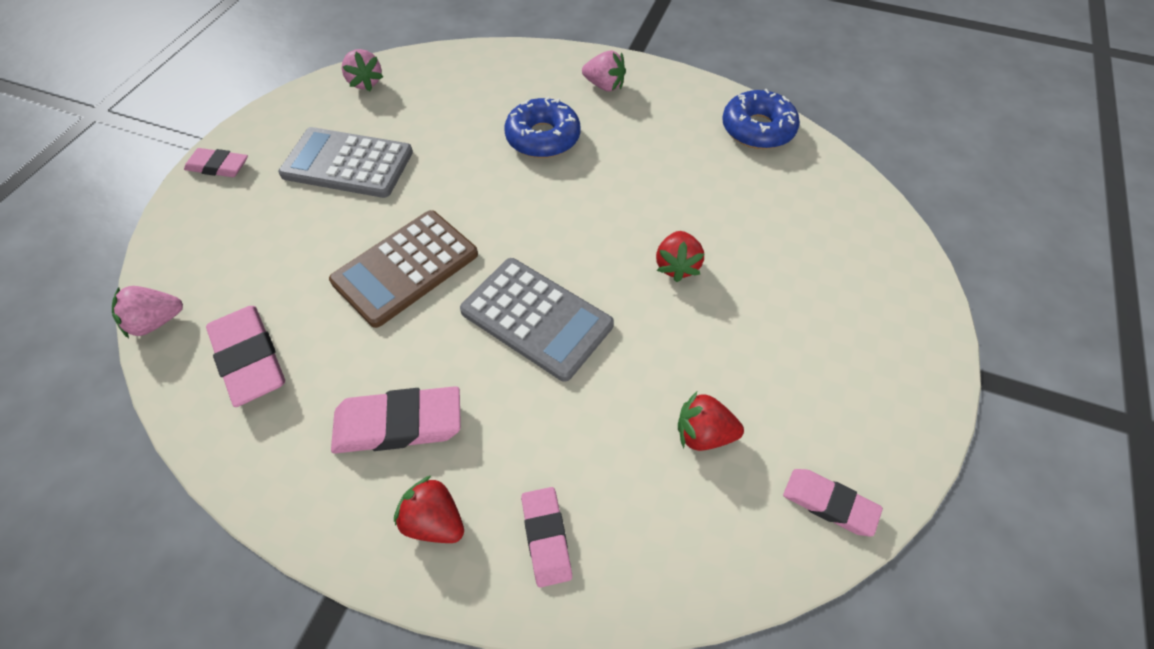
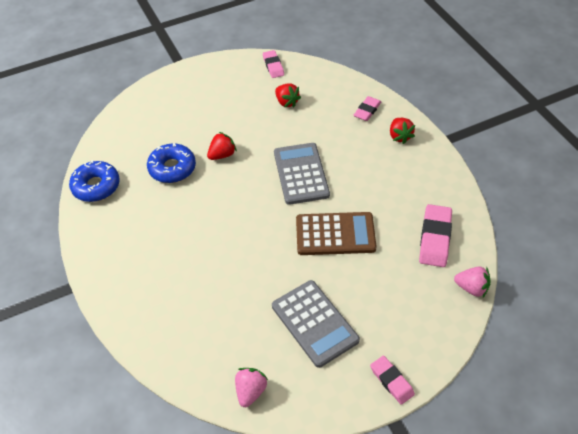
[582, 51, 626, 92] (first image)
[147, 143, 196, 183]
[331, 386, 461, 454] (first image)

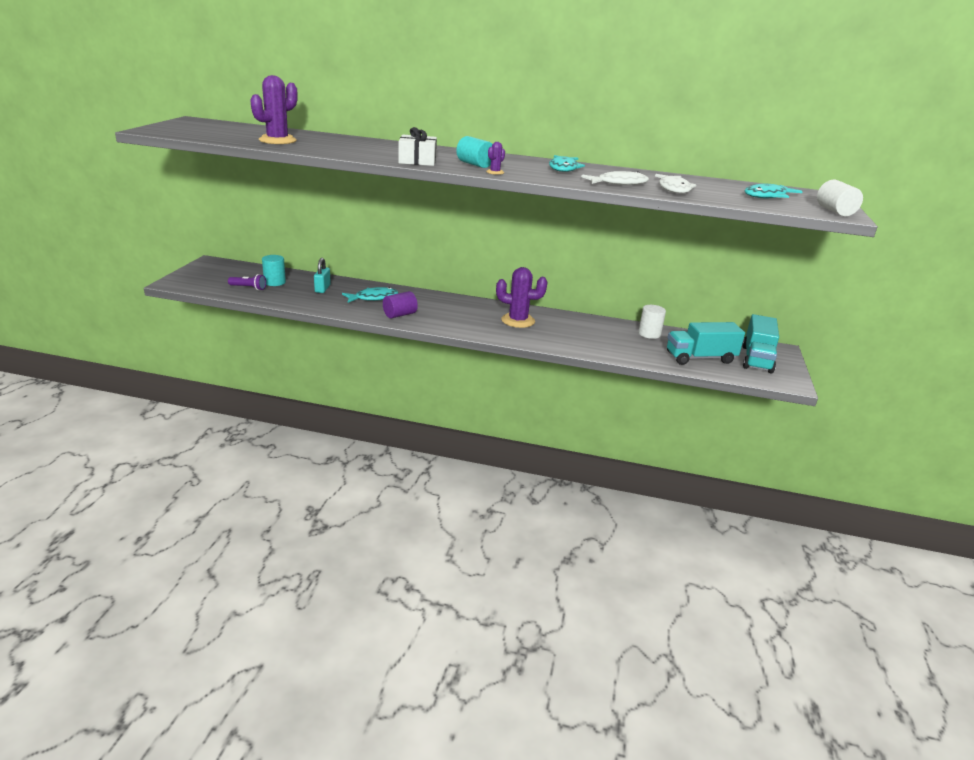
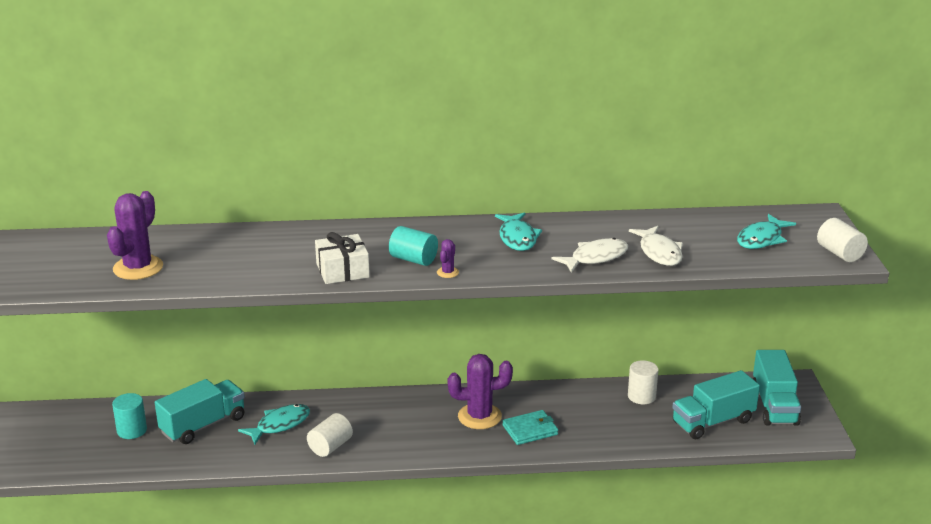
[155, 379, 245, 444]
[228, 274, 266, 290] (first image)
[307, 413, 353, 457]
[502, 410, 558, 445]

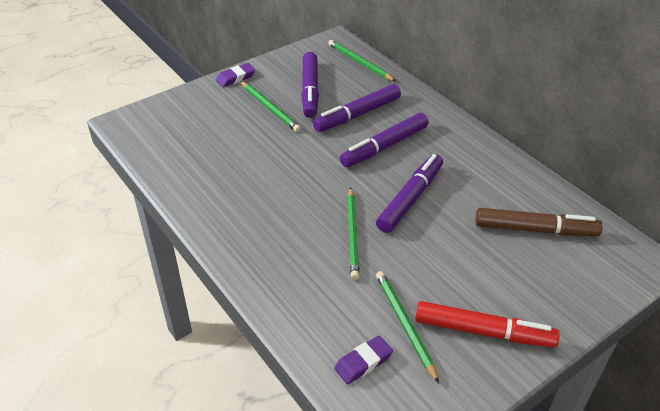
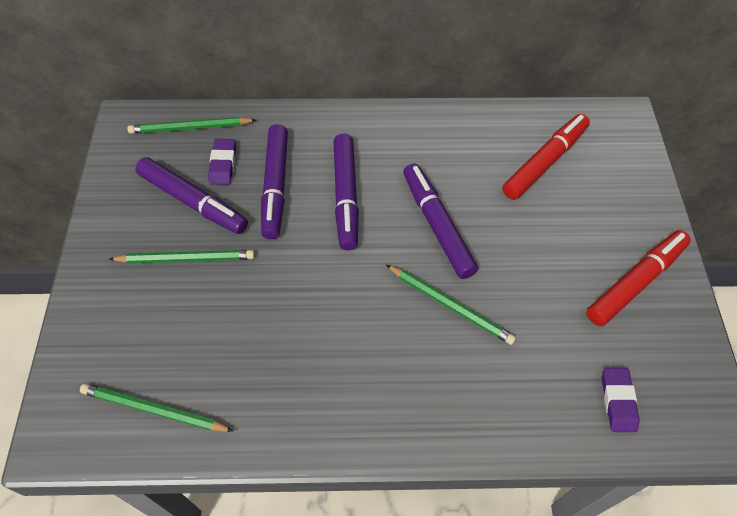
[208, 139, 236, 185]
[502, 114, 590, 200]
[80, 383, 233, 432]

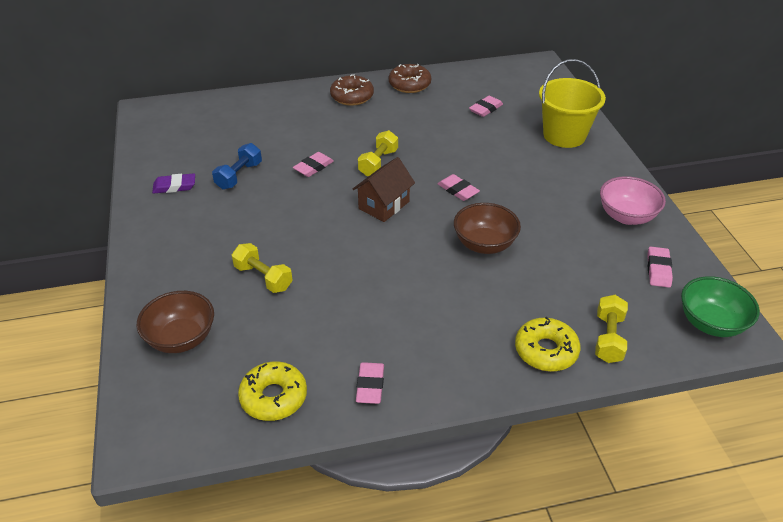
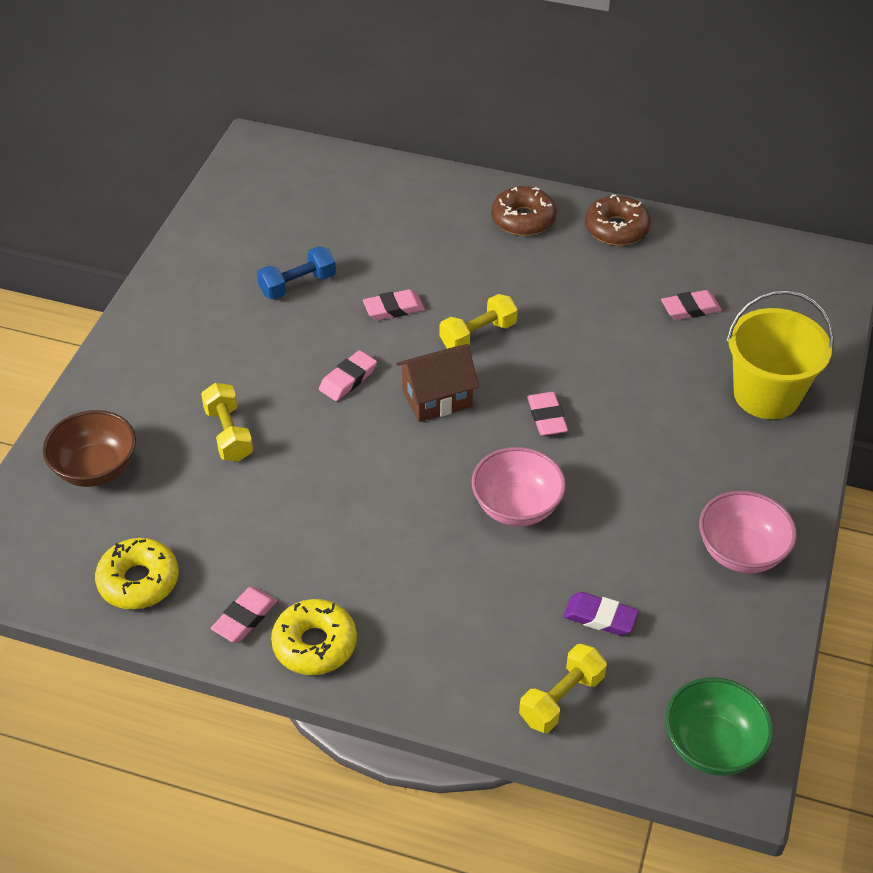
[563, 592, 639, 636]
[472, 447, 566, 526]
[319, 350, 377, 401]
[271, 599, 357, 675]

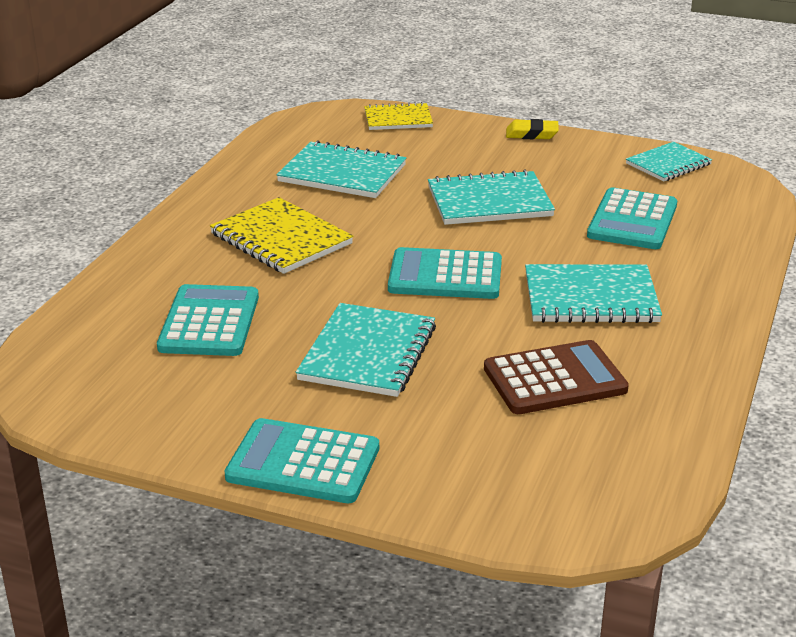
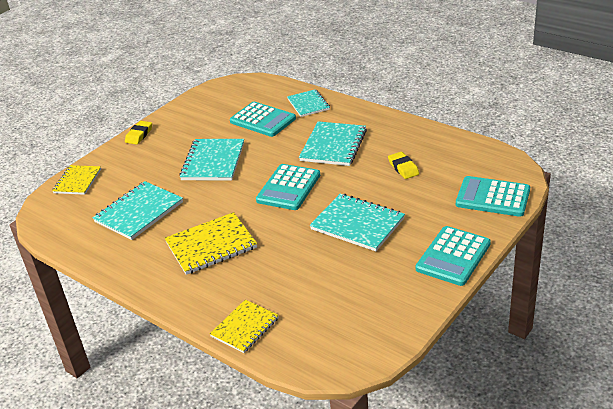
[287, 89, 330, 117]
[456, 176, 530, 217]
[388, 152, 419, 179]
[210, 300, 279, 353]

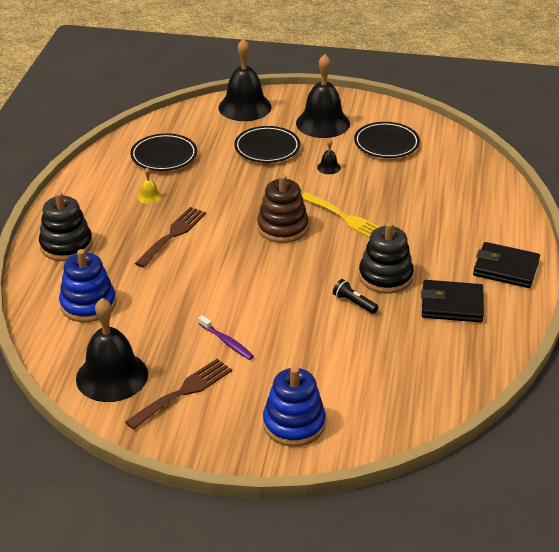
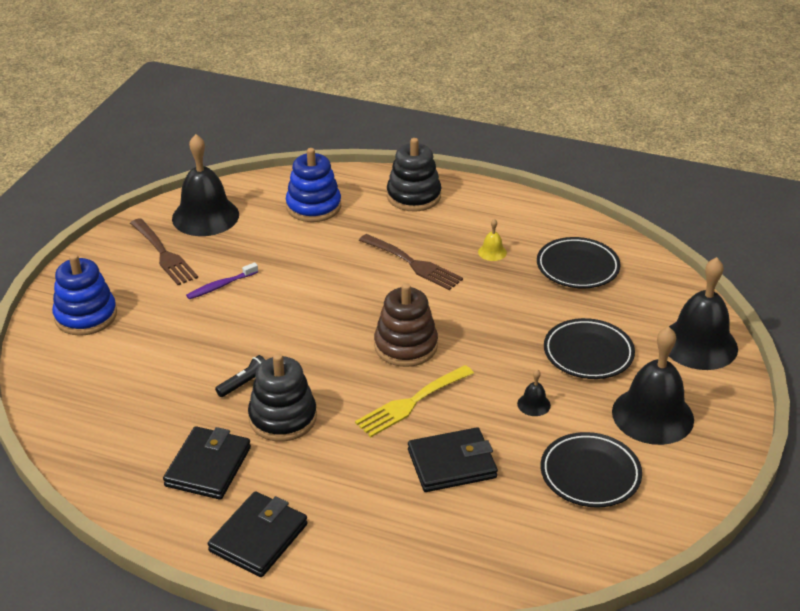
[408, 427, 498, 492]

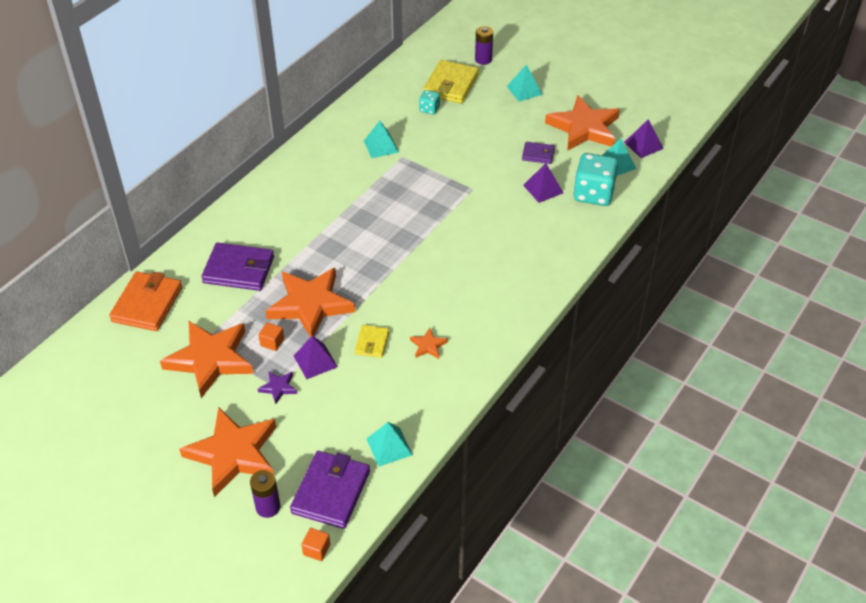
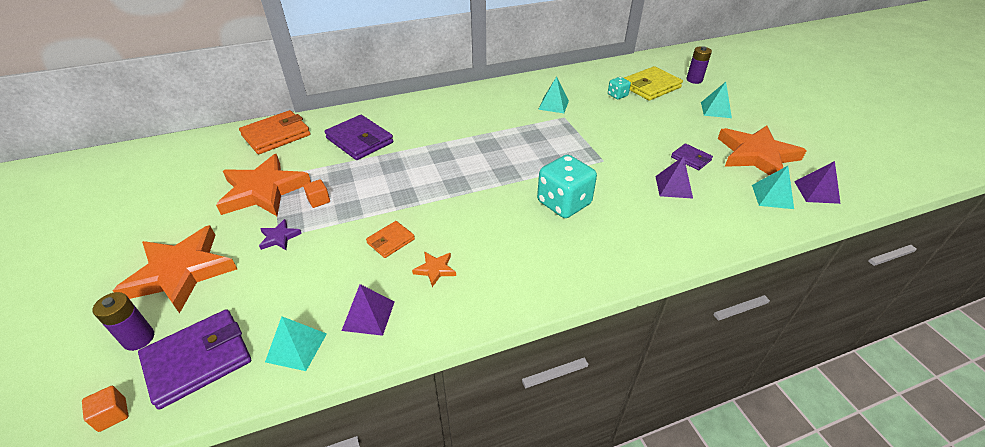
[537, 155, 597, 218]
[265, 268, 355, 337] (first image)
[366, 221, 415, 258]
[342, 284, 394, 336]

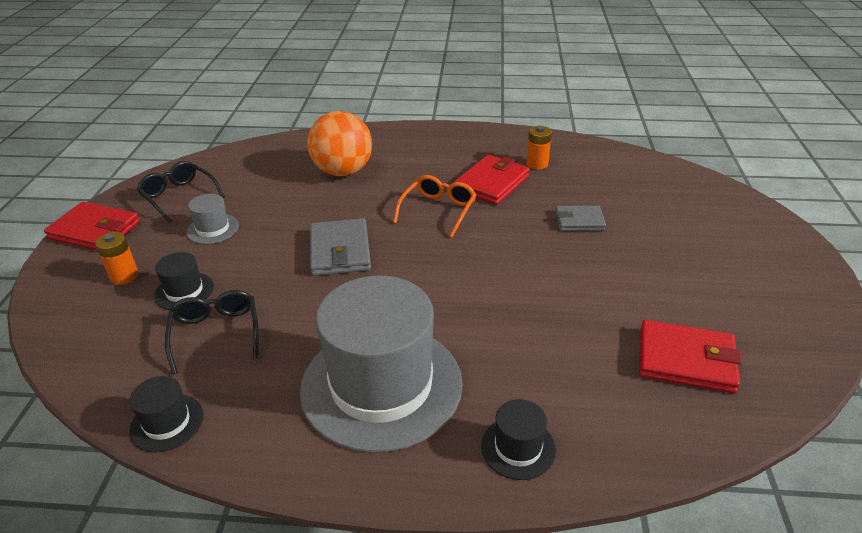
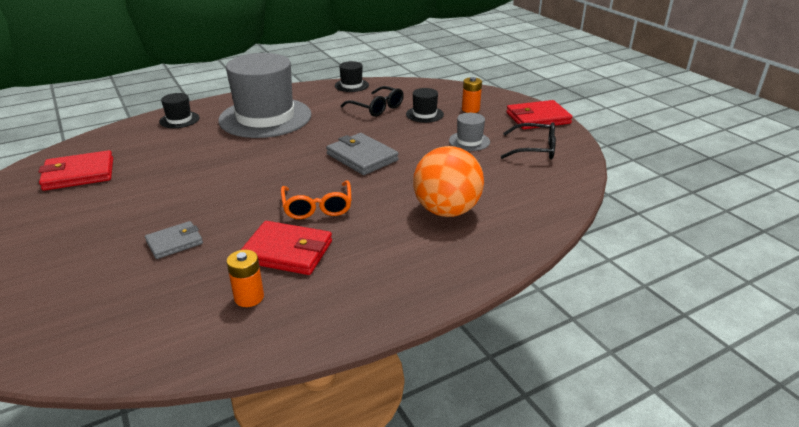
[241, 221, 332, 275]

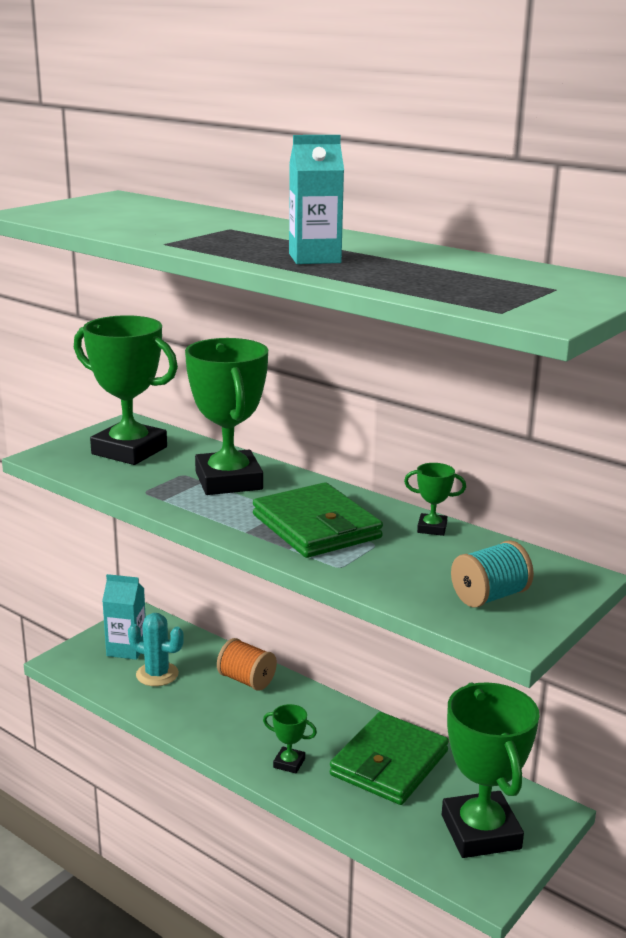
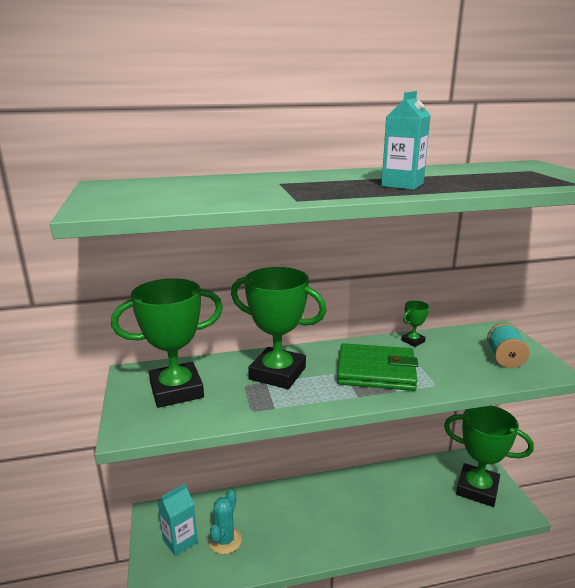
[209, 490, 242, 554]
[217, 638, 277, 691] (first image)
[263, 704, 317, 774] (first image)
[330, 712, 449, 805] (first image)

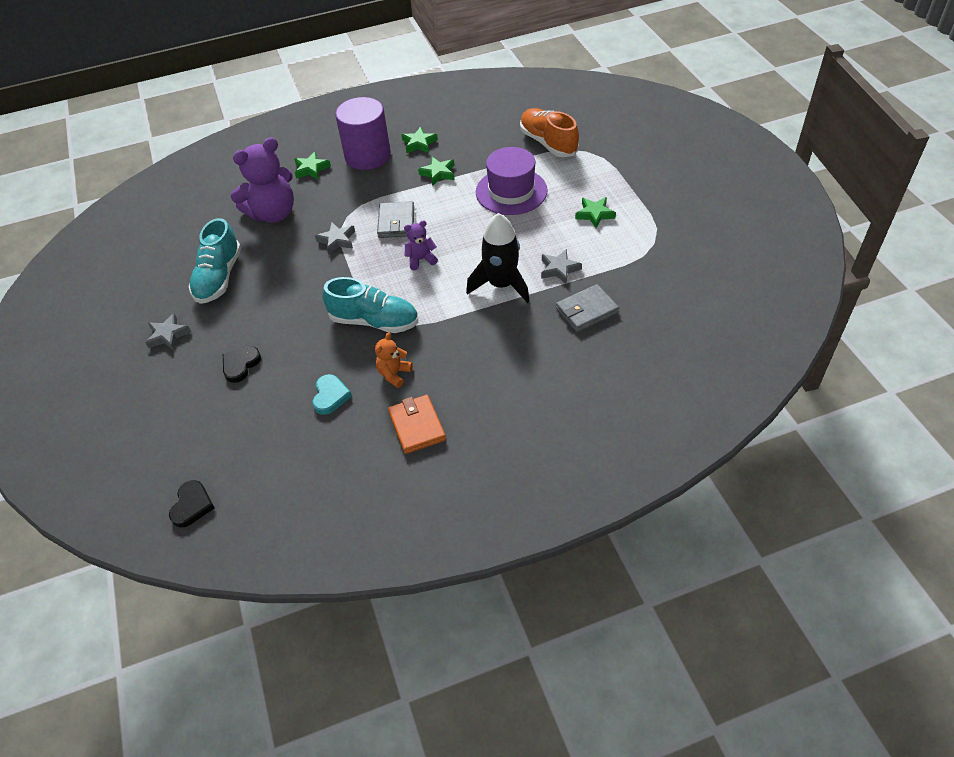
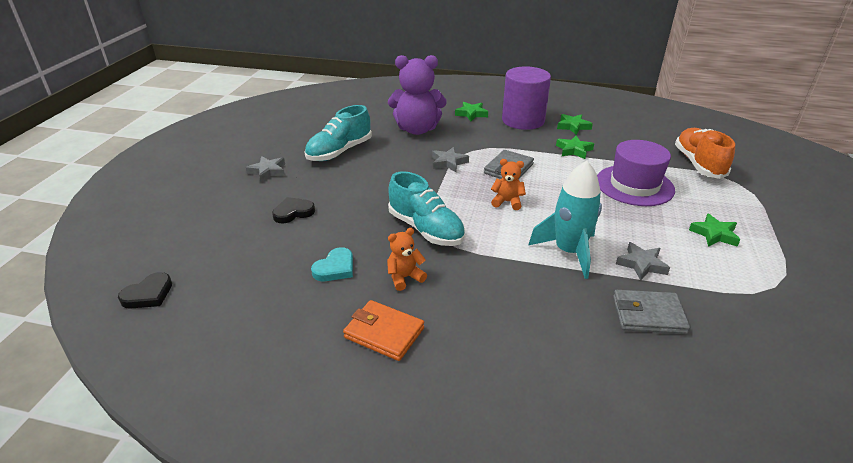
[528, 161, 602, 279]
[491, 159, 526, 210]
[343, 300, 424, 361]

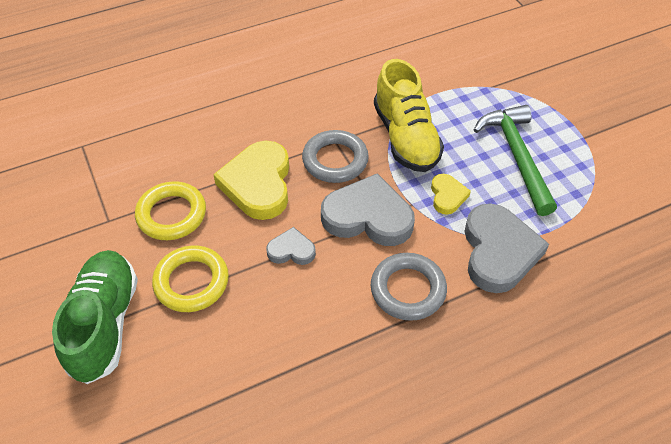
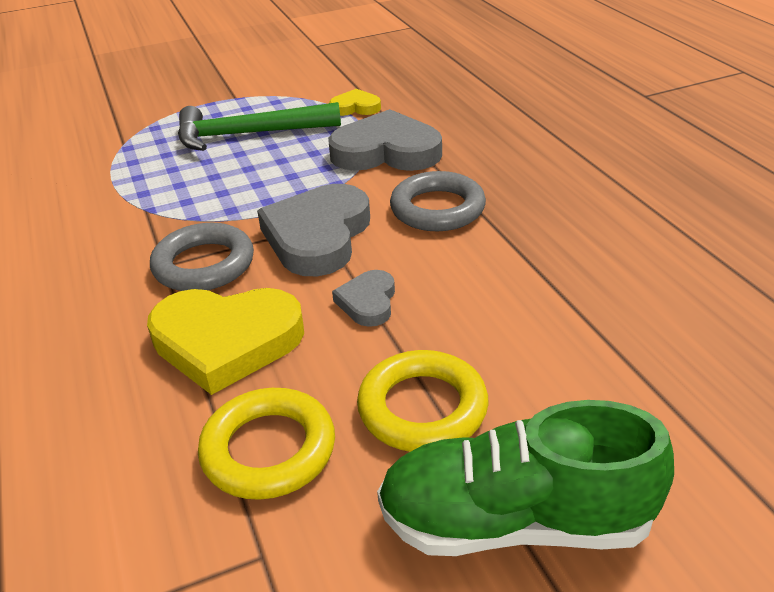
[374, 59, 444, 172] (first image)
[329, 89, 381, 116]

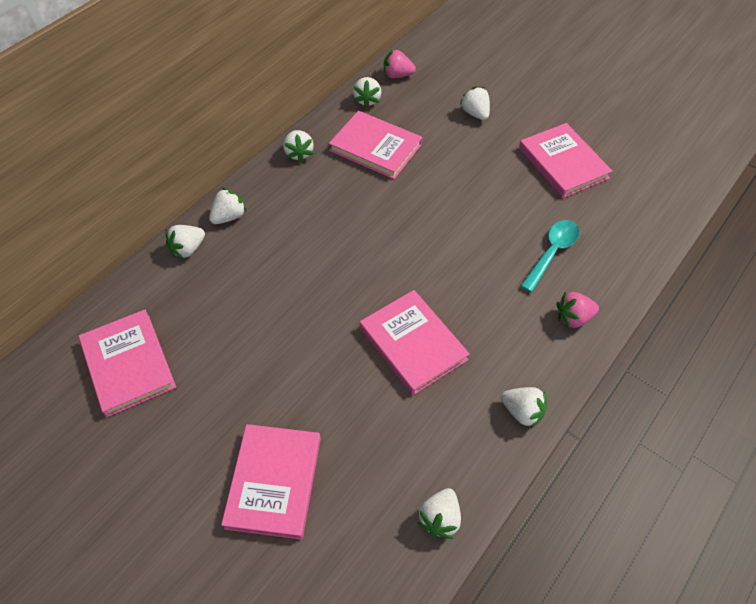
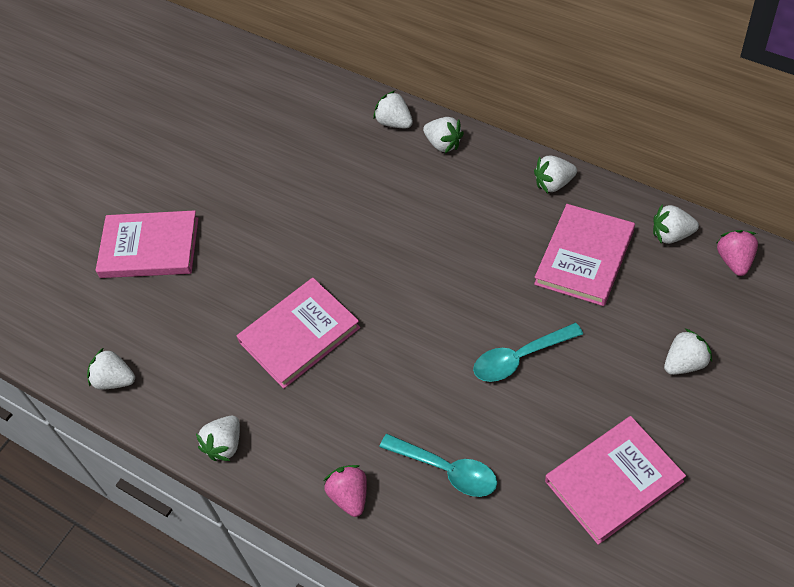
[79, 310, 176, 417] (first image)
[473, 323, 583, 382]

